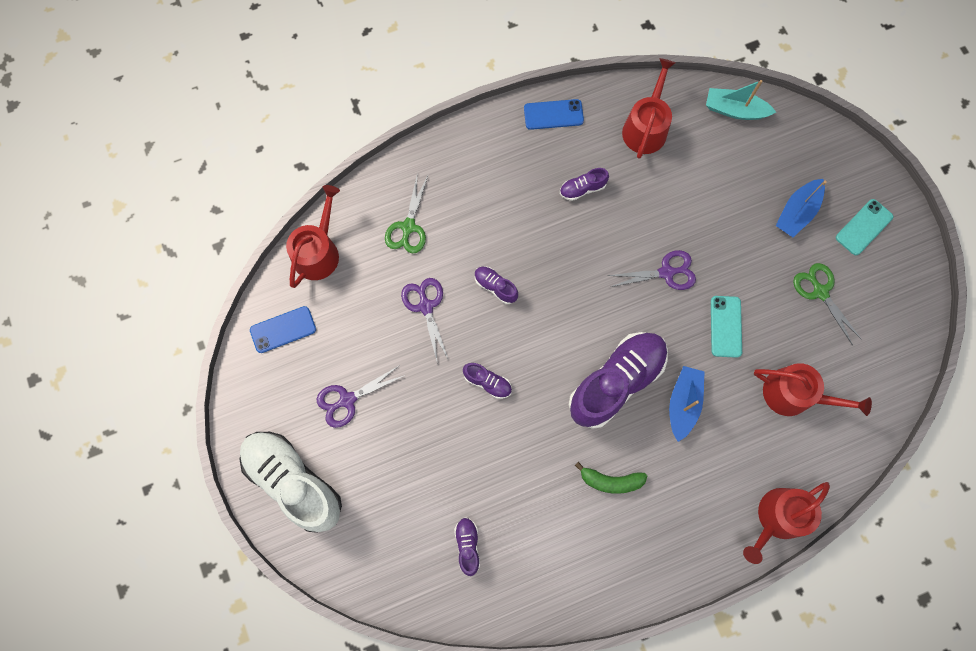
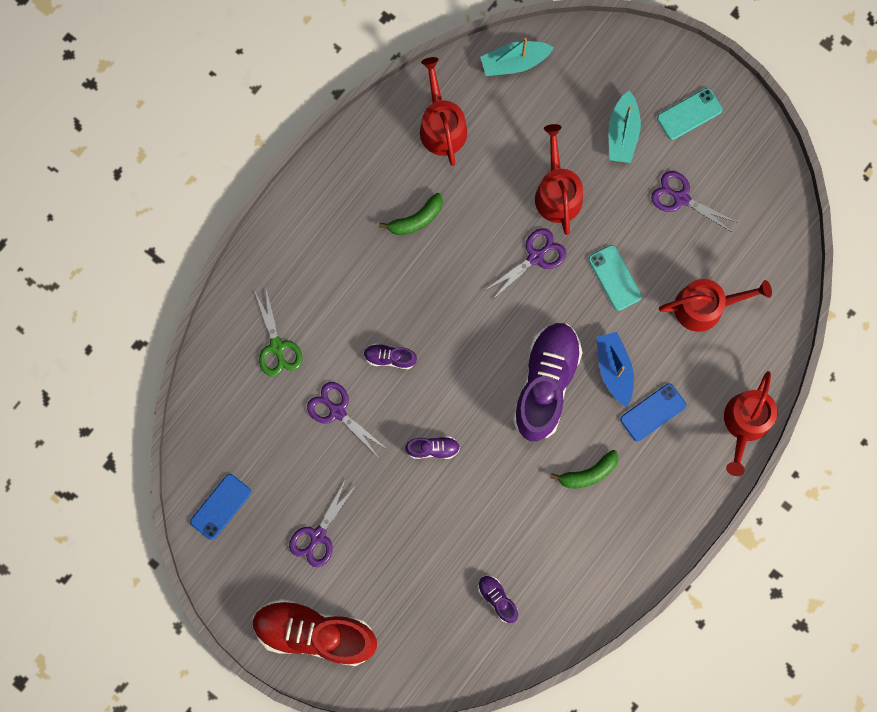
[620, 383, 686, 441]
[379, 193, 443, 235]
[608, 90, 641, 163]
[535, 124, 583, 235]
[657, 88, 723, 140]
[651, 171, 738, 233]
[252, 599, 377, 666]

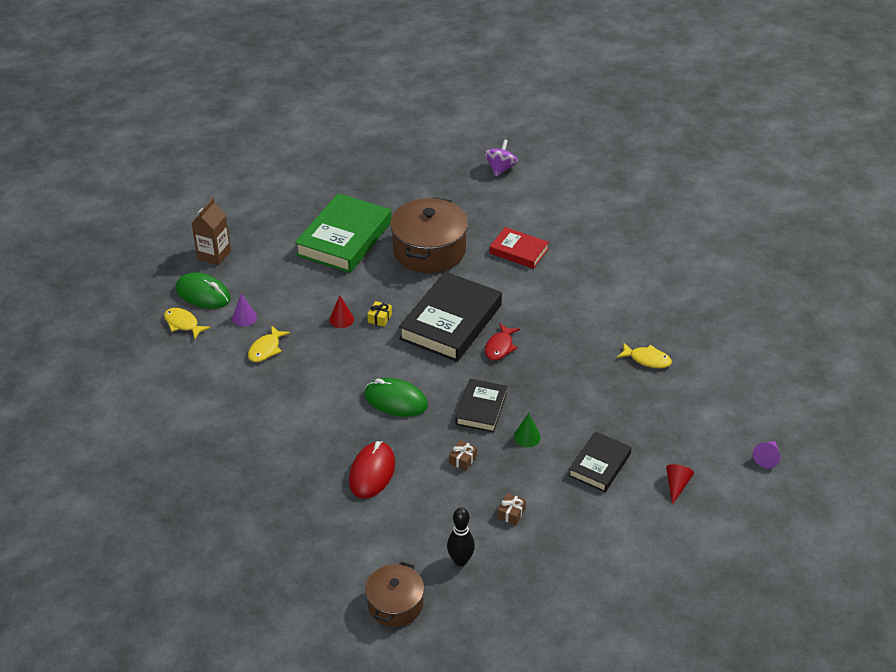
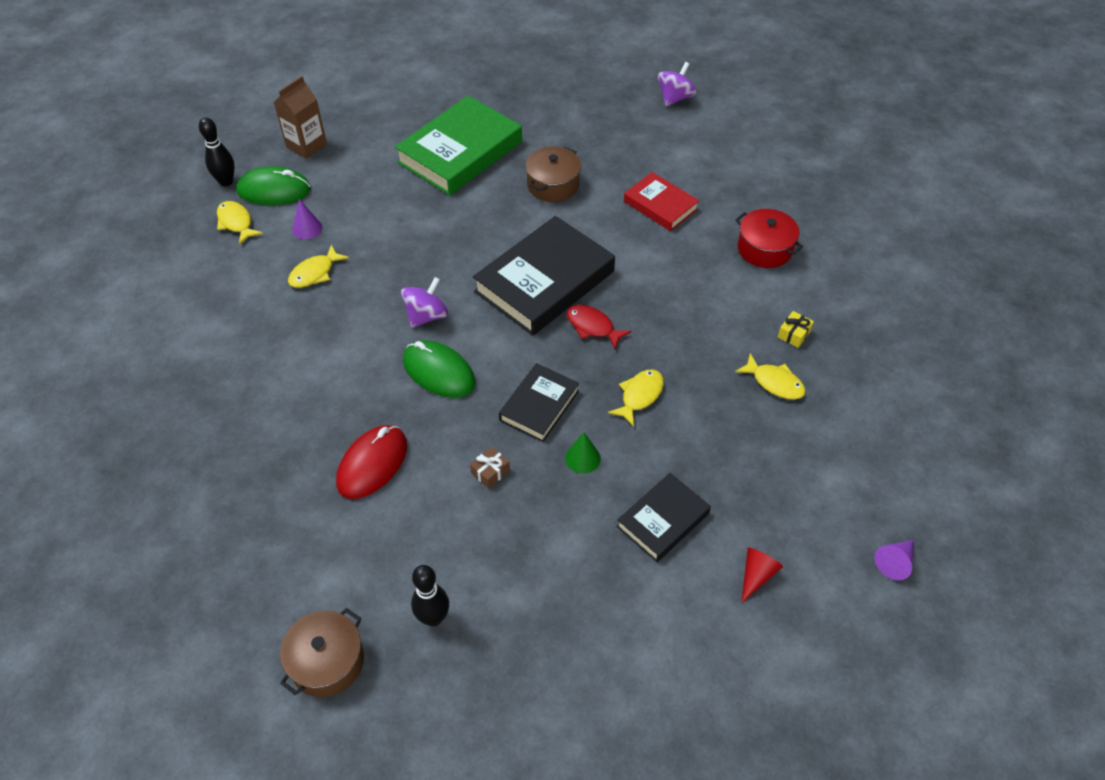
[525, 146, 581, 202]
[236, 166, 311, 205]
[329, 296, 354, 328] (first image)
[778, 311, 814, 348]
[567, 305, 632, 349]
[497, 493, 526, 525] (first image)
[199, 117, 235, 186]
[735, 209, 803, 268]
[401, 277, 448, 328]
[608, 369, 664, 427]

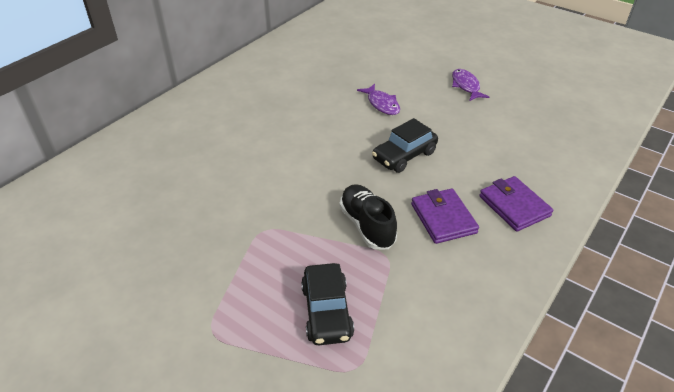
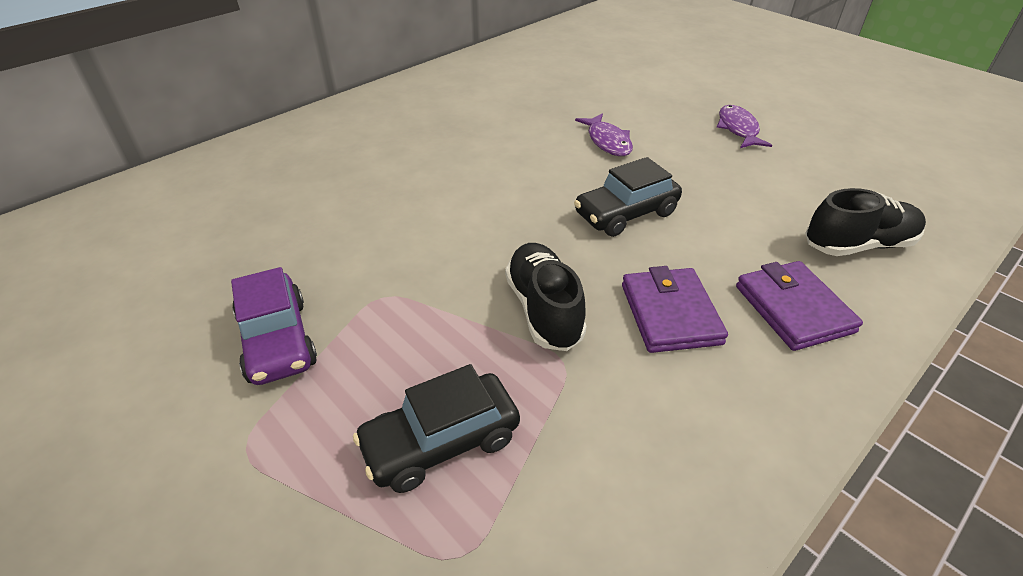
[353, 364, 520, 493]
[805, 188, 926, 256]
[231, 267, 317, 385]

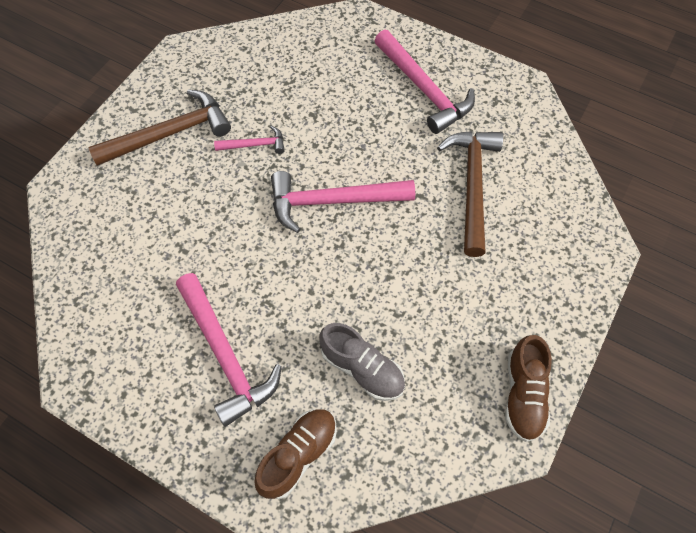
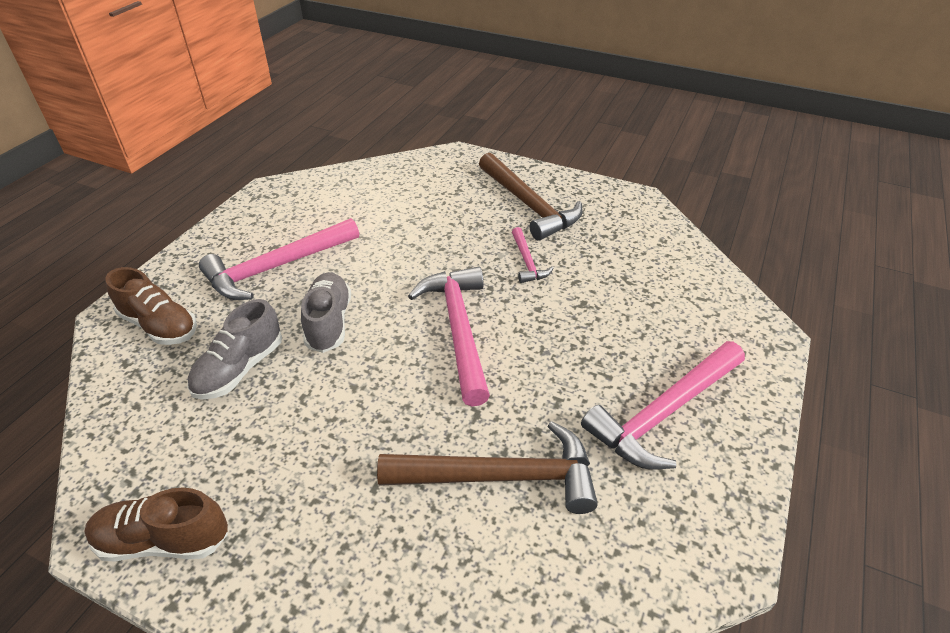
[301, 272, 351, 353]

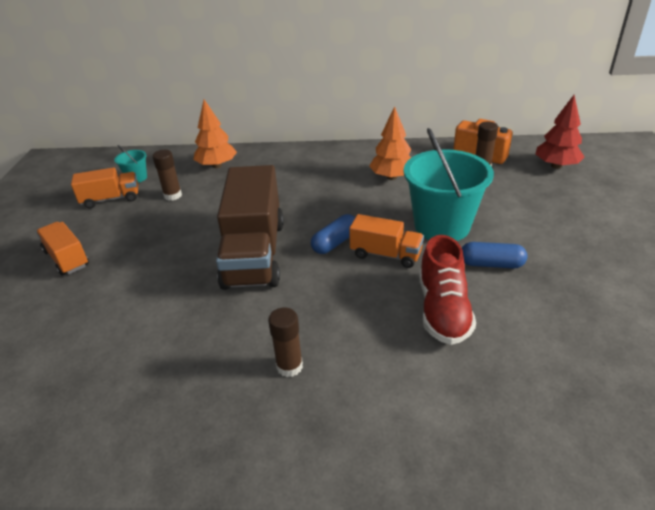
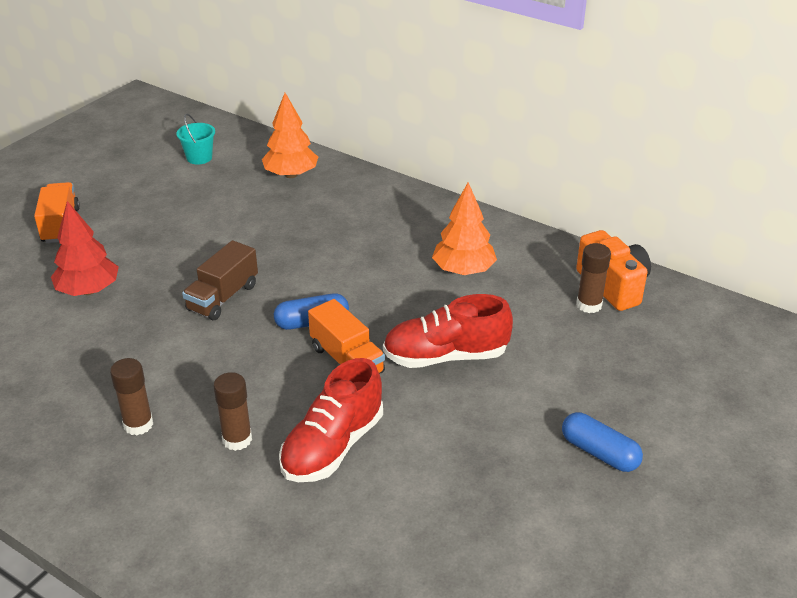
[51, 201, 119, 296]
[383, 294, 513, 368]
[213, 372, 252, 451]
[182, 240, 258, 320]
[71, 167, 138, 209] (first image)
[562, 412, 643, 472]

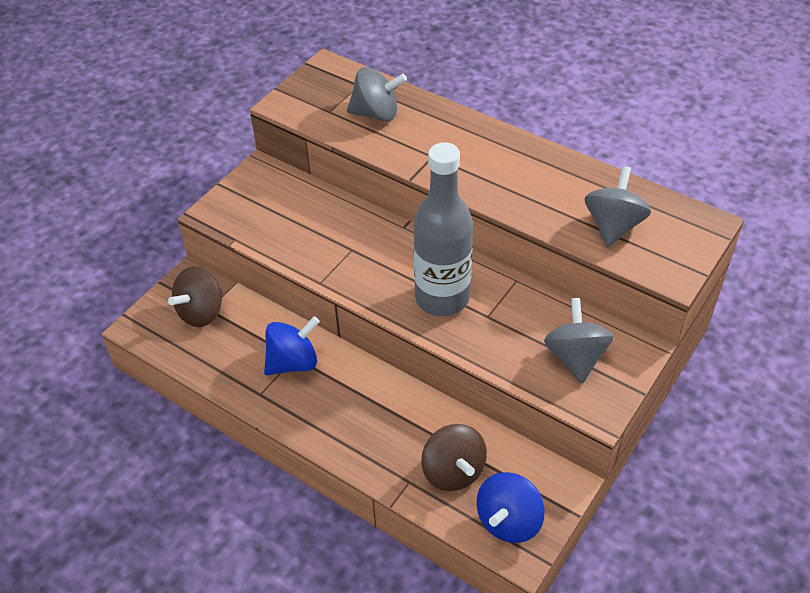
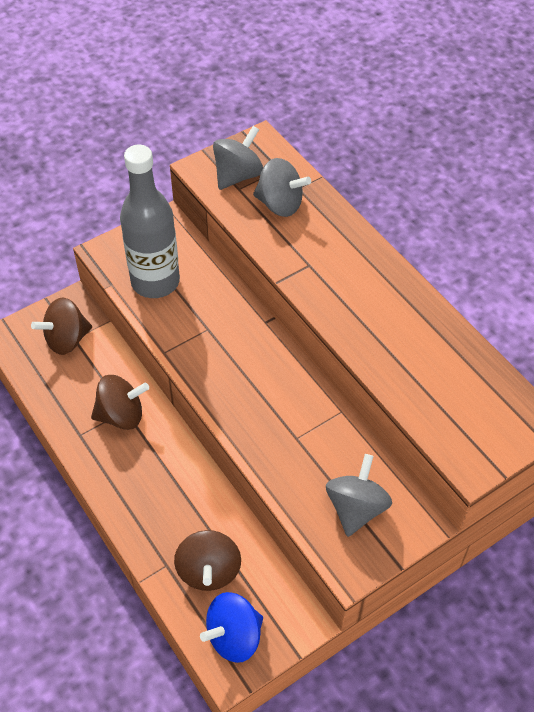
[120, 145, 180, 298]
[213, 126, 263, 190]
[91, 375, 149, 430]

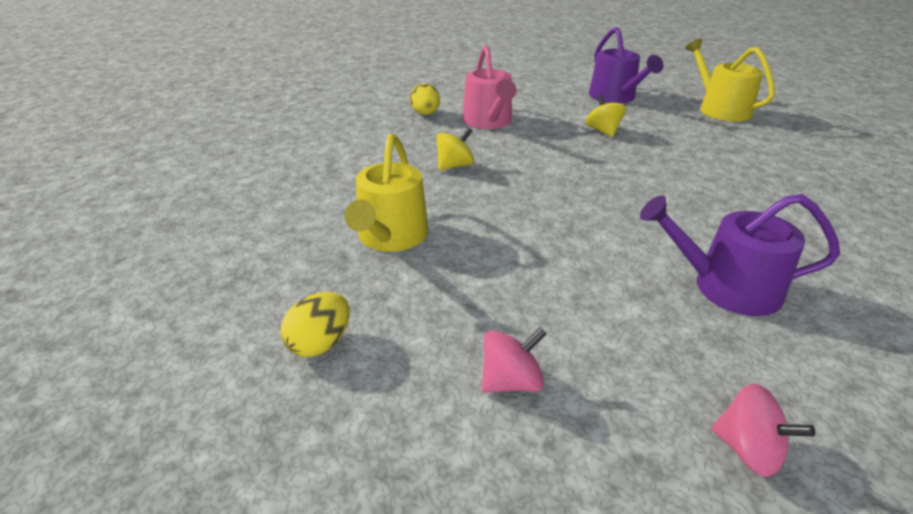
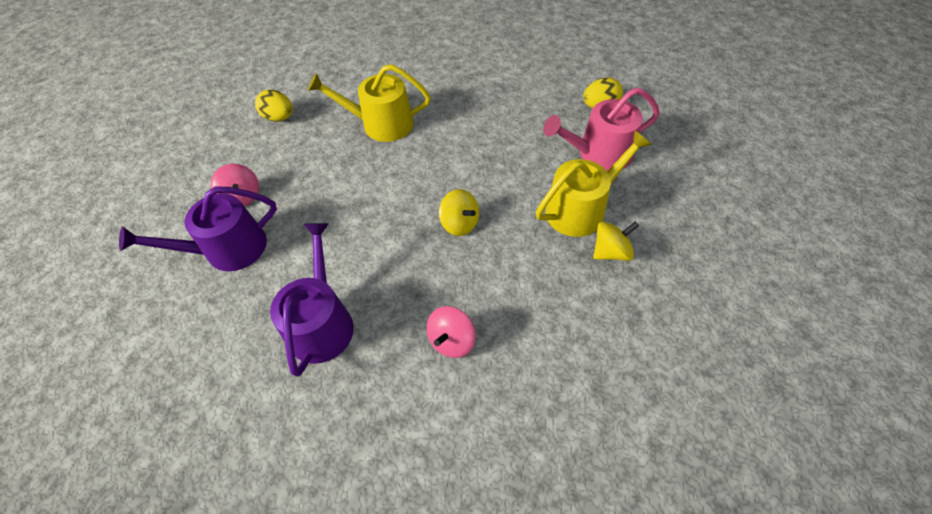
[119, 186, 277, 271]
[536, 131, 652, 237]
[439, 189, 479, 236]
[427, 306, 476, 358]

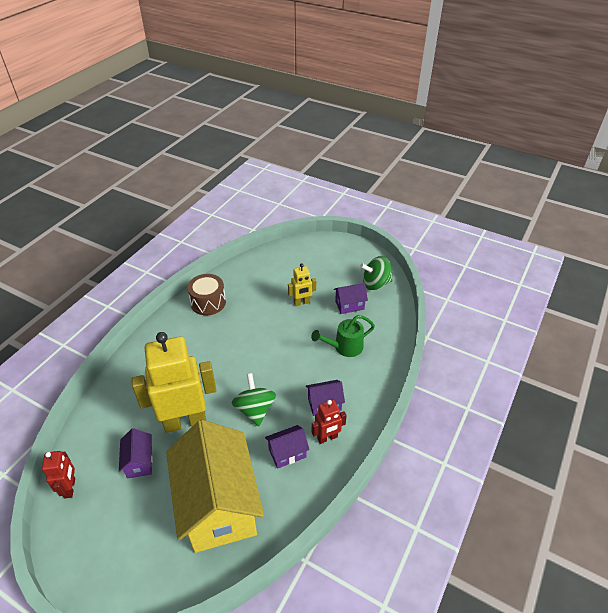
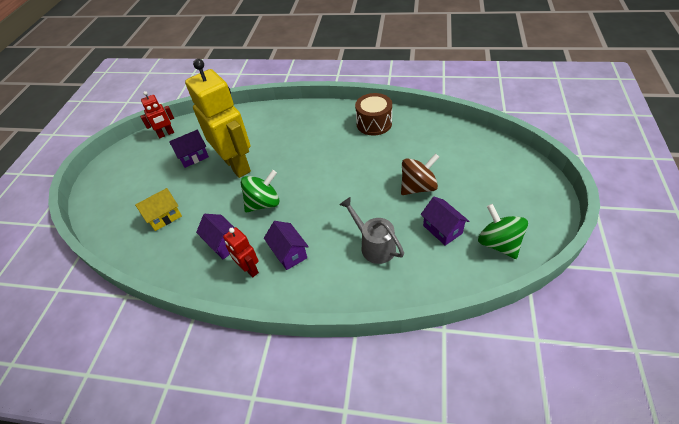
[401, 153, 439, 195]
[340, 197, 404, 264]
[135, 188, 182, 231]

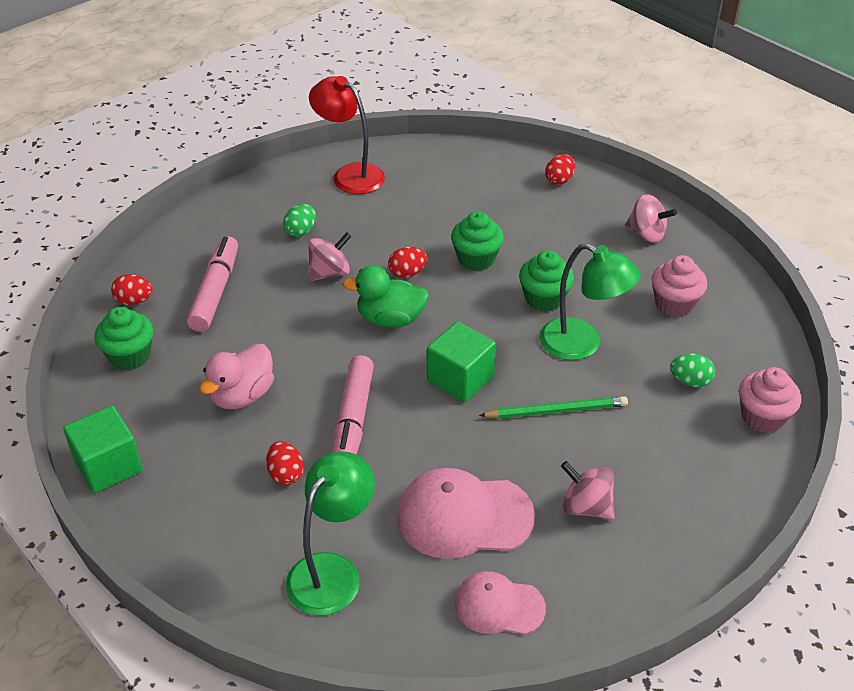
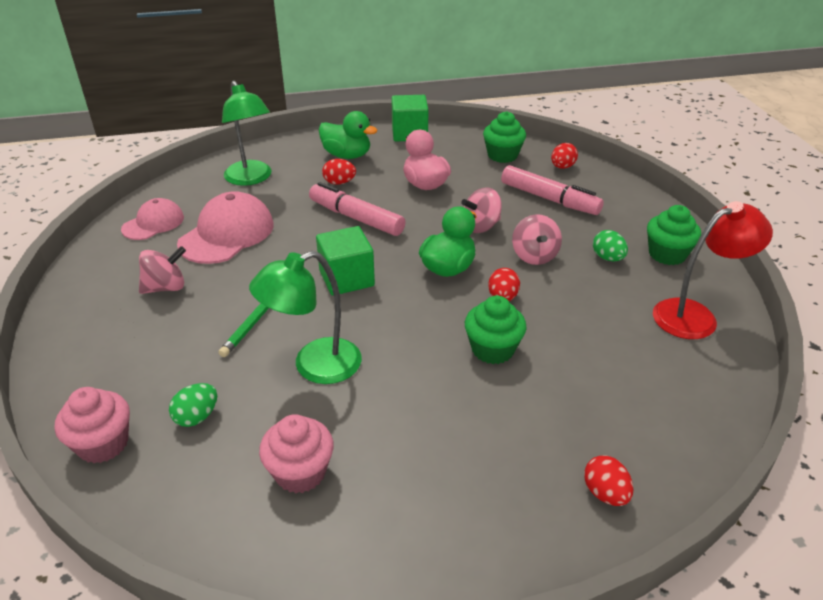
[461, 187, 502, 233]
[647, 205, 701, 265]
[319, 111, 377, 159]

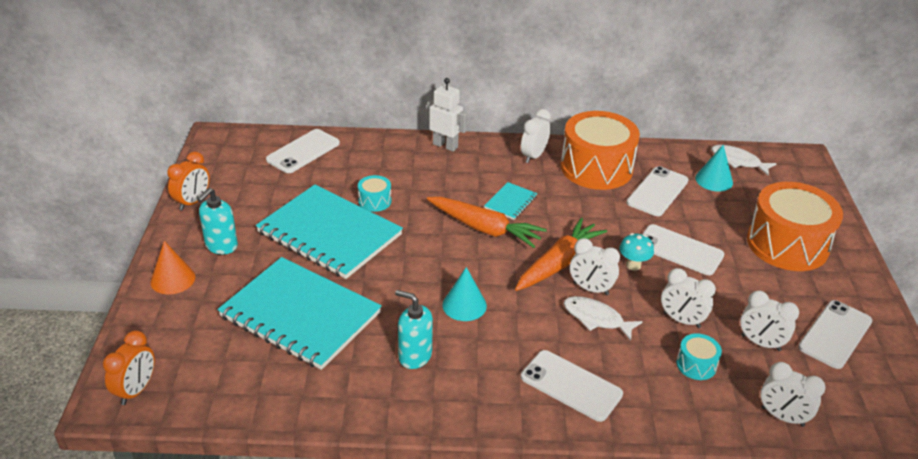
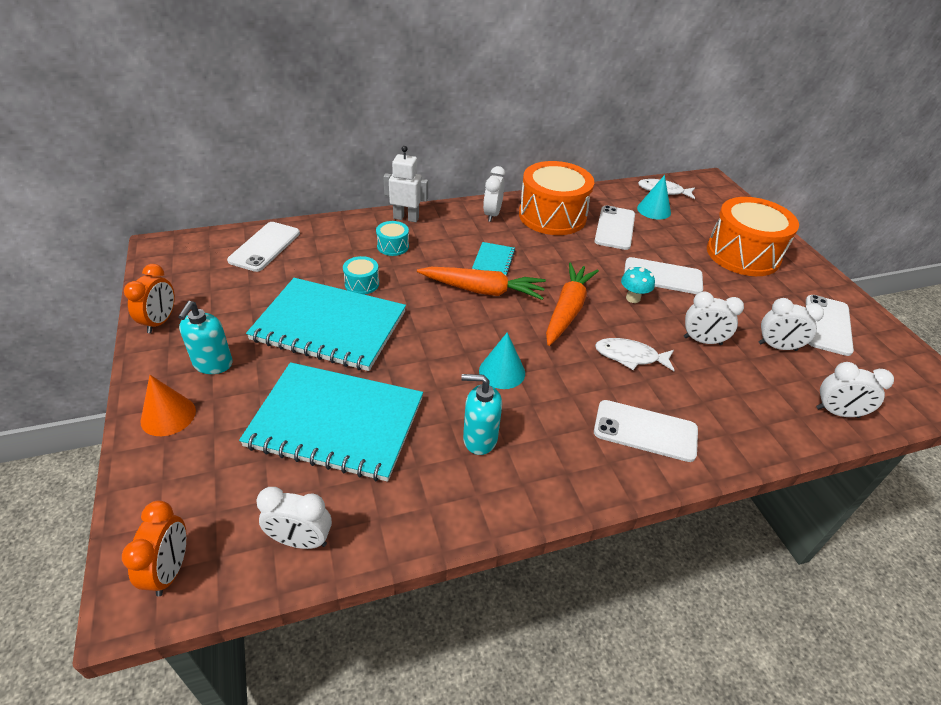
[256, 487, 332, 549]
[376, 221, 409, 256]

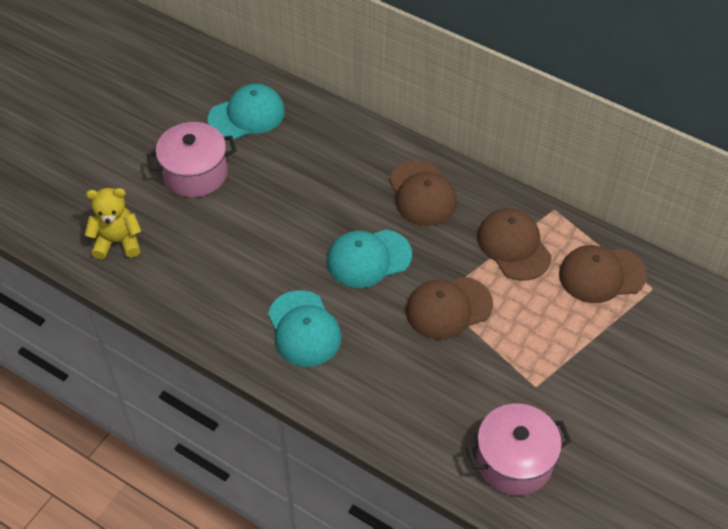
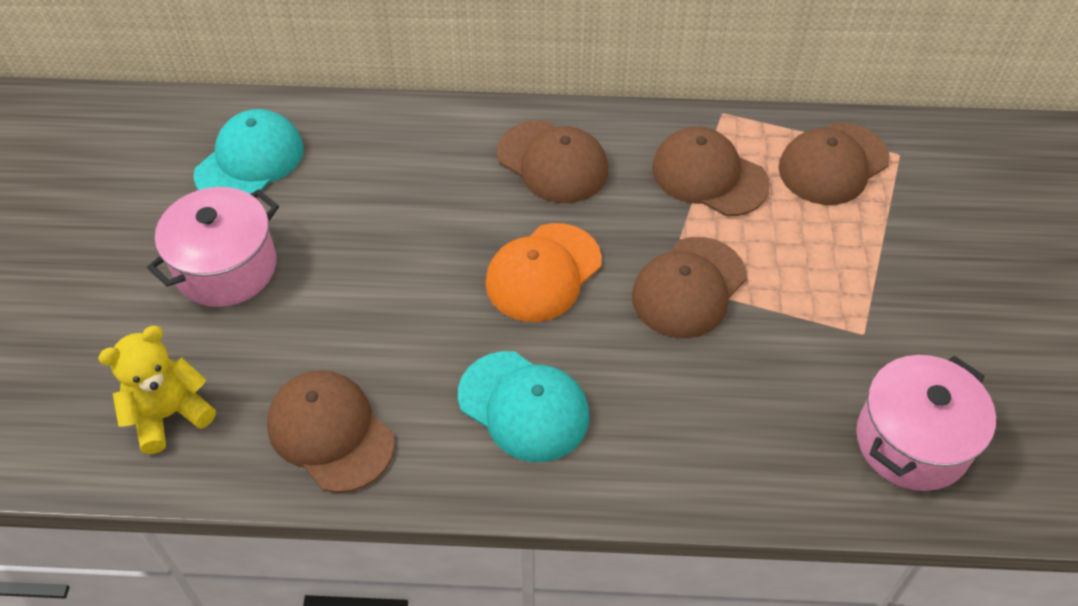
[485, 223, 602, 322]
[267, 370, 395, 493]

